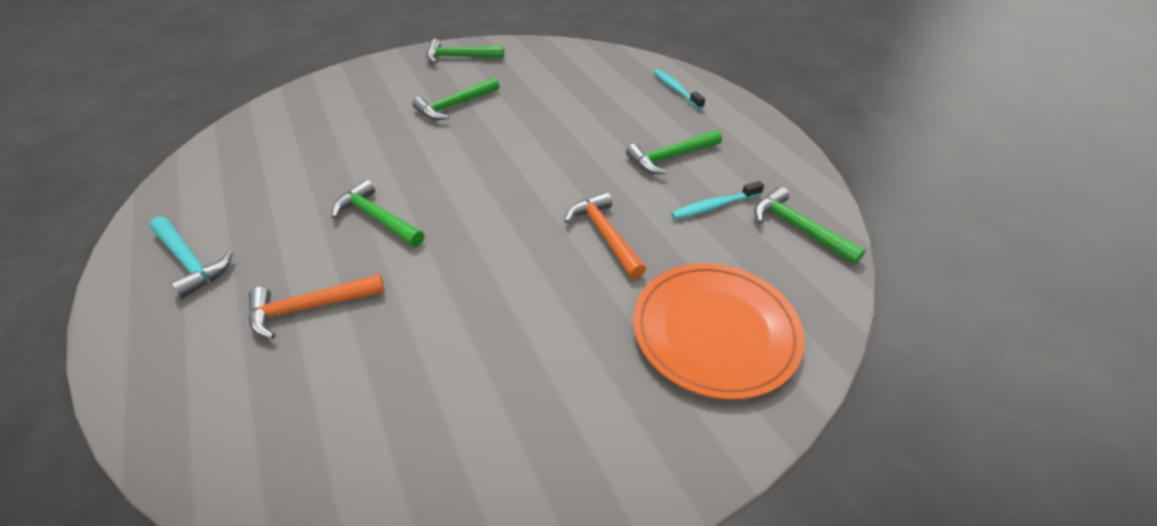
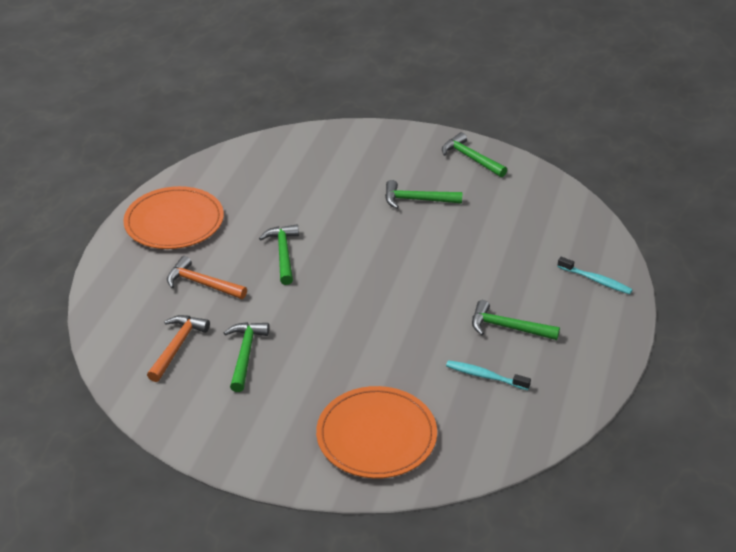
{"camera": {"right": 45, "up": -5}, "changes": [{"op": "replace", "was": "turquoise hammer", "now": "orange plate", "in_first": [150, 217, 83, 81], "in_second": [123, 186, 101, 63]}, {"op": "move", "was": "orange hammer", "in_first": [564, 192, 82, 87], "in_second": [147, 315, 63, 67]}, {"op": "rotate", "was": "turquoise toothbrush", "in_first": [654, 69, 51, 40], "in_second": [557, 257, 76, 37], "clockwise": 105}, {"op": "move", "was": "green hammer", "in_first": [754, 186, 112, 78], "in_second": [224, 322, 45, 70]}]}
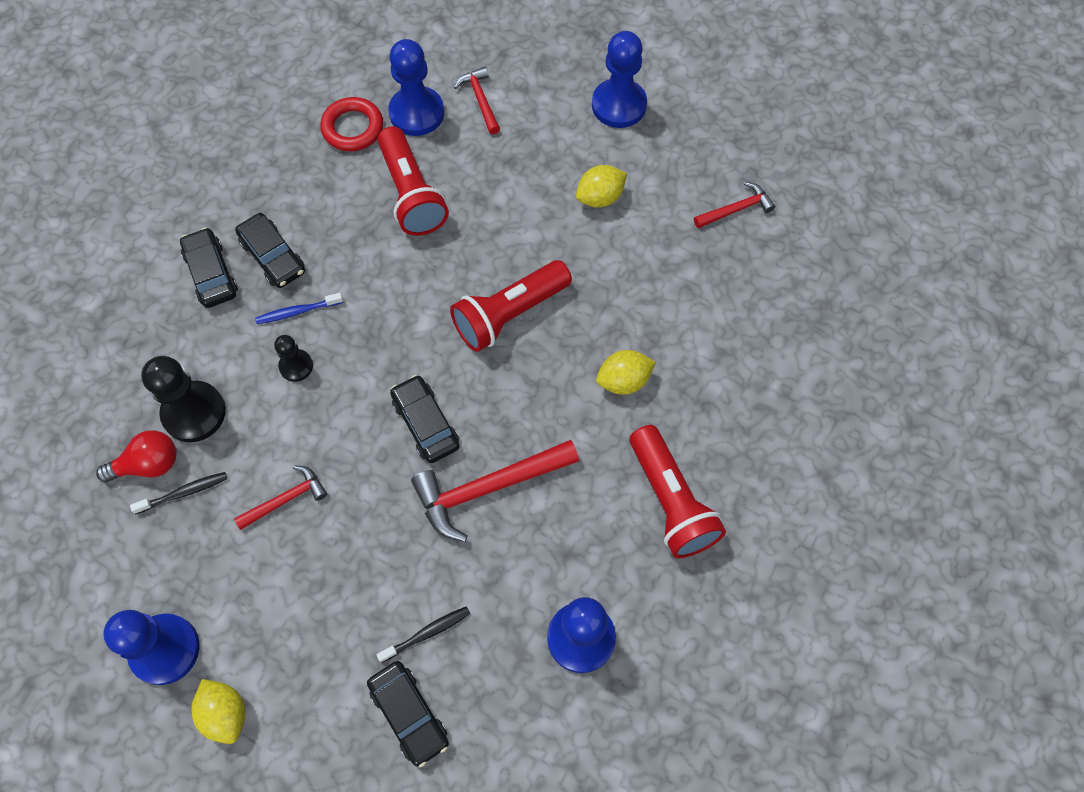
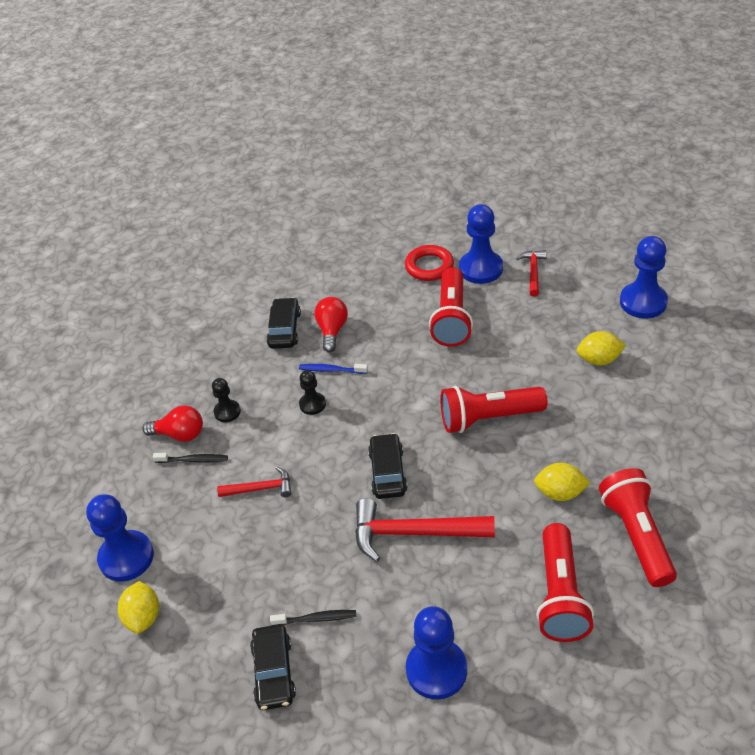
{"camera": {"right": 30, "up": -20}, "changes": [{"op": "resize", "was": "black pawn", "in_first": [141, 356, 85, 86], "in_second": [212, 378, 29, 44], "ratio": 0.55}, {"op": "replace", "was": "black car", "now": "red light bulb", "in_first": [235, 213, 70, 75], "in_second": [314, 297, 34, 56]}, {"op": "delete", "was": "red hammer", "in_first": [694, 182, 81, 46]}, {"op": "insert", "now": "red flashlight", "in_second": [599, 468, 78, 119]}]}
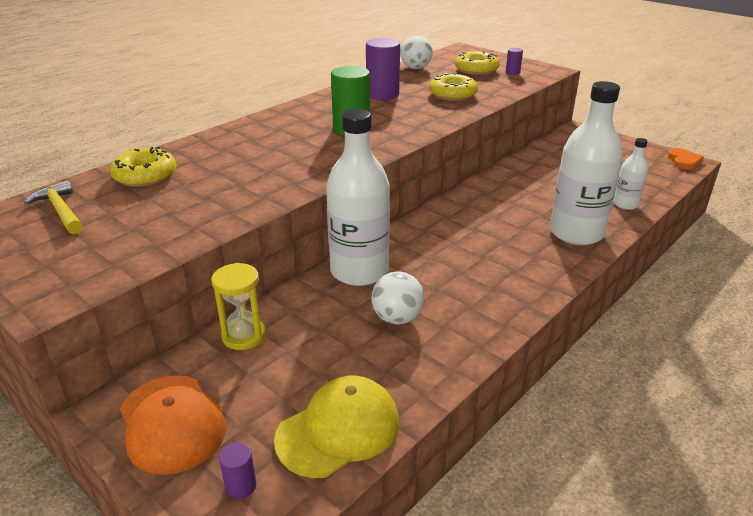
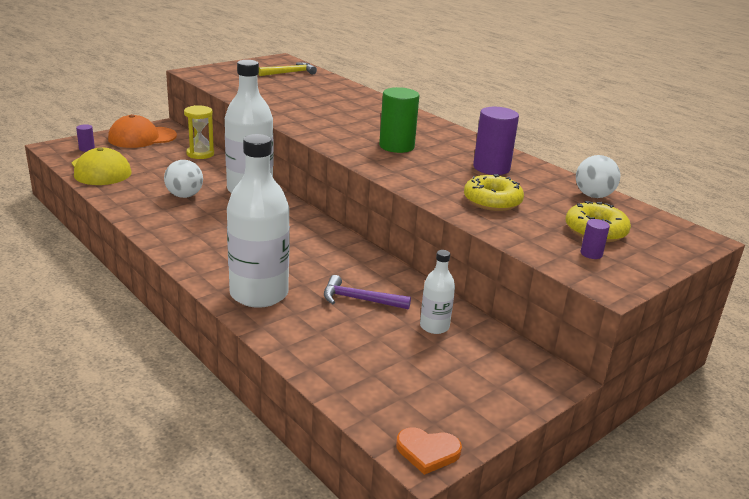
{"camera": {"right": 95, "up": -5}, "changes": [{"op": "delete", "was": "yellow donut", "in_first": [110, 147, 66, 40]}, {"op": "move", "was": "white bottle", "in_first": [614, 138, 34, 72], "in_second": [420, 250, 35, 84]}, {"op": "insert", "now": "purple hammer", "in_second": [324, 275, 87, 35]}]}
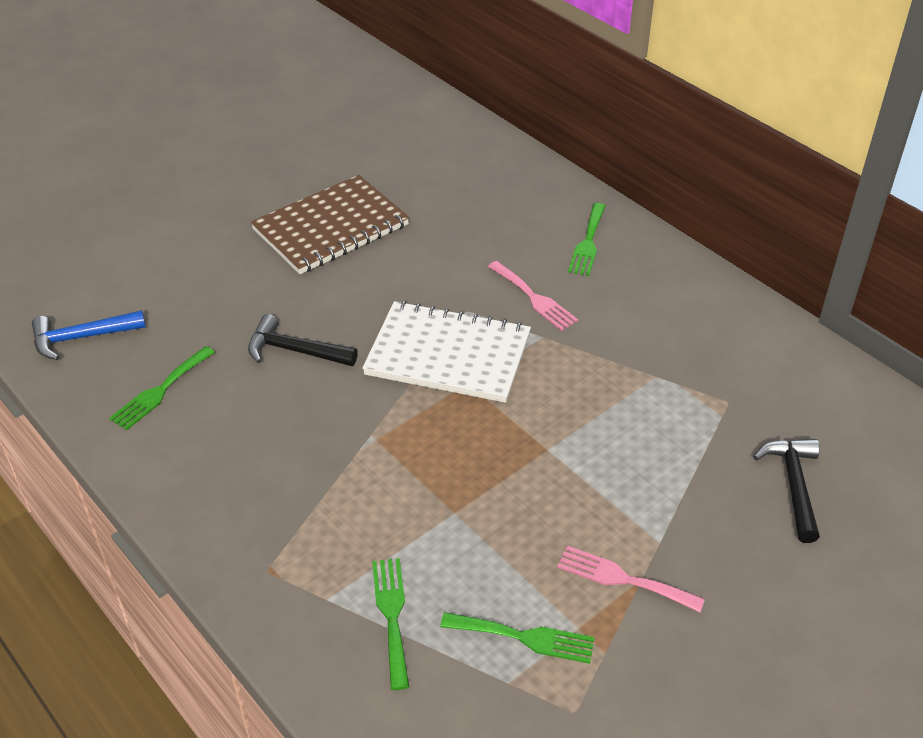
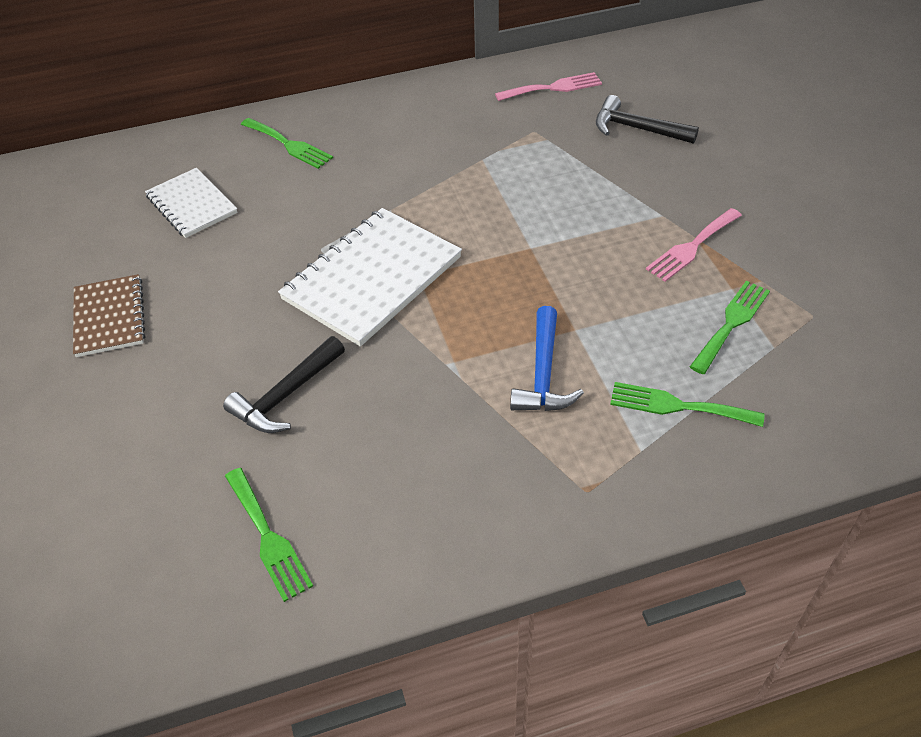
{"camera": {"right": -65, "up": 5}, "changes": [{"op": "move", "was": "blue hammer", "in_first": [32, 310, 114, 50], "in_second": [510, 306, 74, 105]}, {"op": "resize", "was": "brown notebook", "in_first": [251, 175, 159, 99], "in_second": [73, 274, 73, 83], "ratio": 0.59}, {"op": "move", "was": "pink fork", "in_first": [488, 261, 90, 70], "in_second": [495, 72, 107, 29]}, {"op": "insert", "now": "white notebook", "in_second": [145, 168, 93, 70]}]}
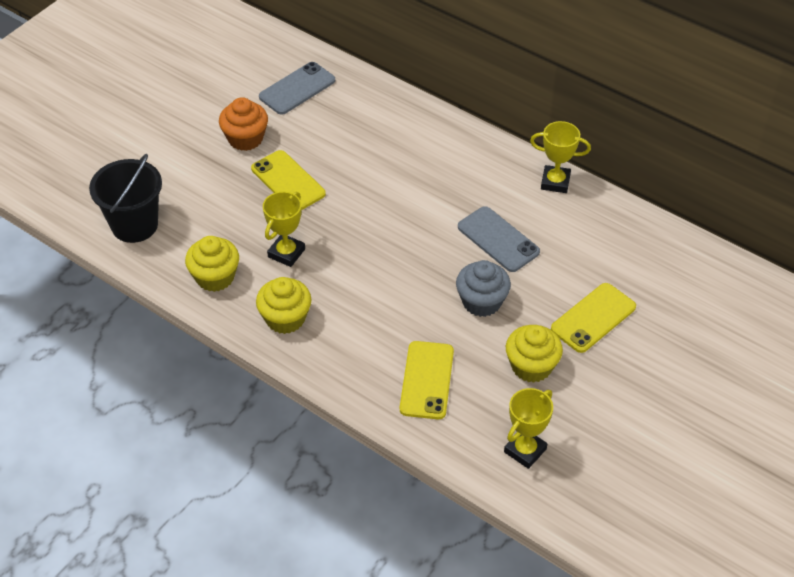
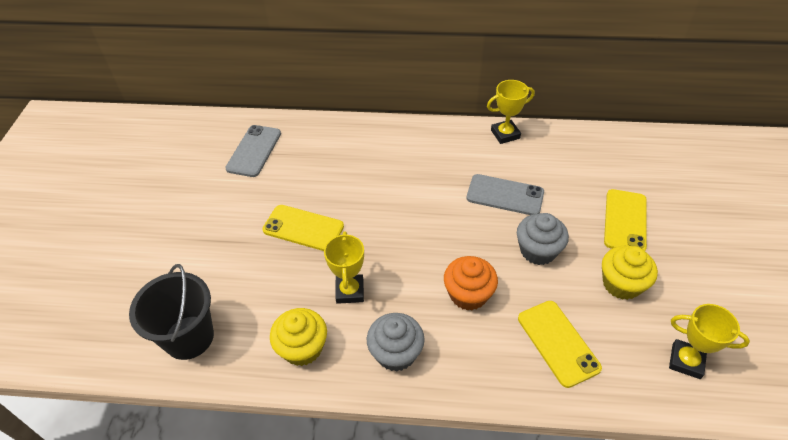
{"camera": {"right": -30, "up": 0}, "changes": [{"op": "move", "was": "orange cupcake", "in_first": [219, 97, 49, 54], "in_second": [444, 256, 54, 55]}, {"op": "recolor", "was": "yellow cupcake", "now": "grey cupcake", "in_first": [256, 277, 55, 57], "in_second": [367, 313, 58, 59]}, {"op": "rotate", "was": "yellow trophy", "in_first": [504, 388, 49, 81], "in_second": [669, 304, 81, 75], "clockwise": -75}]}
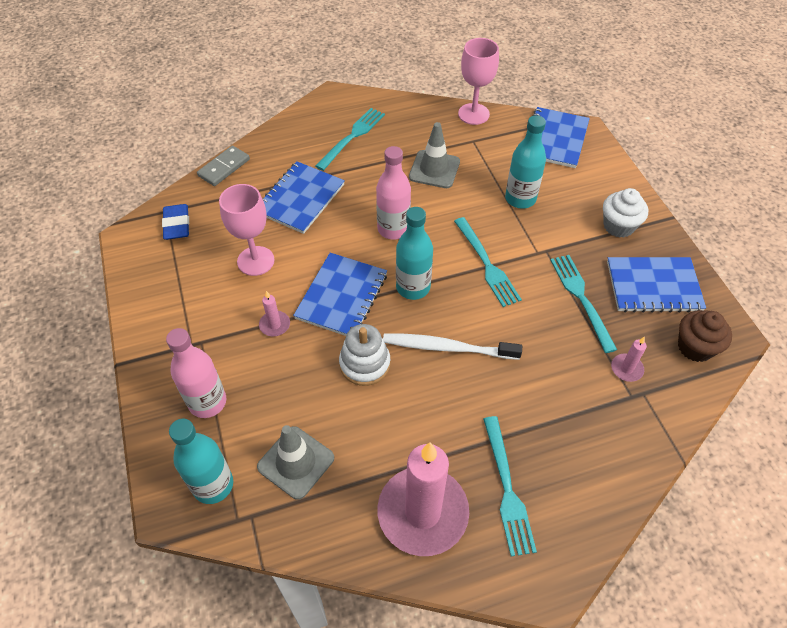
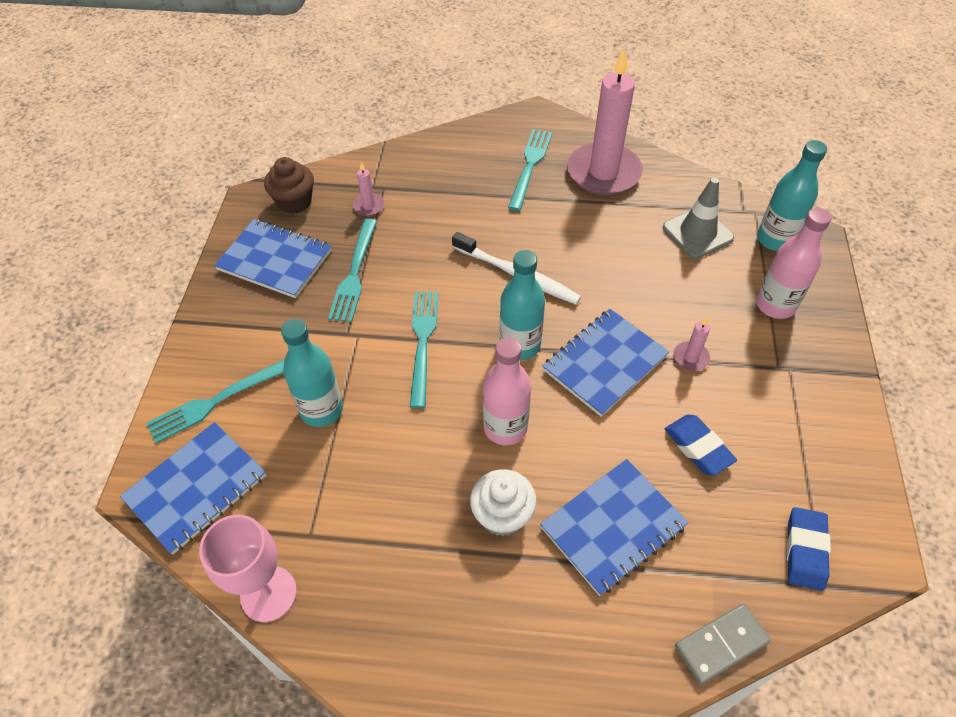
{"camera": {"right": -155, "up": 0}, "changes": [{"op": "replace", "was": "pink goblet", "now": "blue eraser", "in_first": [219, 184, 56, 92], "in_second": [665, 415, 72, 61]}, {"op": "move", "was": "turquoise fork", "in_first": [315, 108, 70, 63], "in_second": [146, 359, 139, 84]}, {"op": "delete", "was": "white stacking toy", "in_first": [339, 324, 51, 62]}, {"op": "delete", "was": "grey traffic cone", "in_first": [409, 122, 51, 66]}, {"op": "move", "was": "white cupcake", "in_first": [603, 188, 45, 50], "in_second": [470, 469, 67, 67]}]}
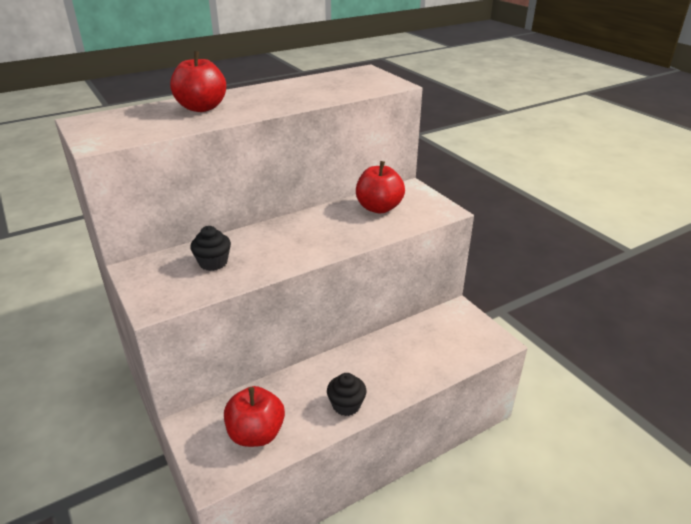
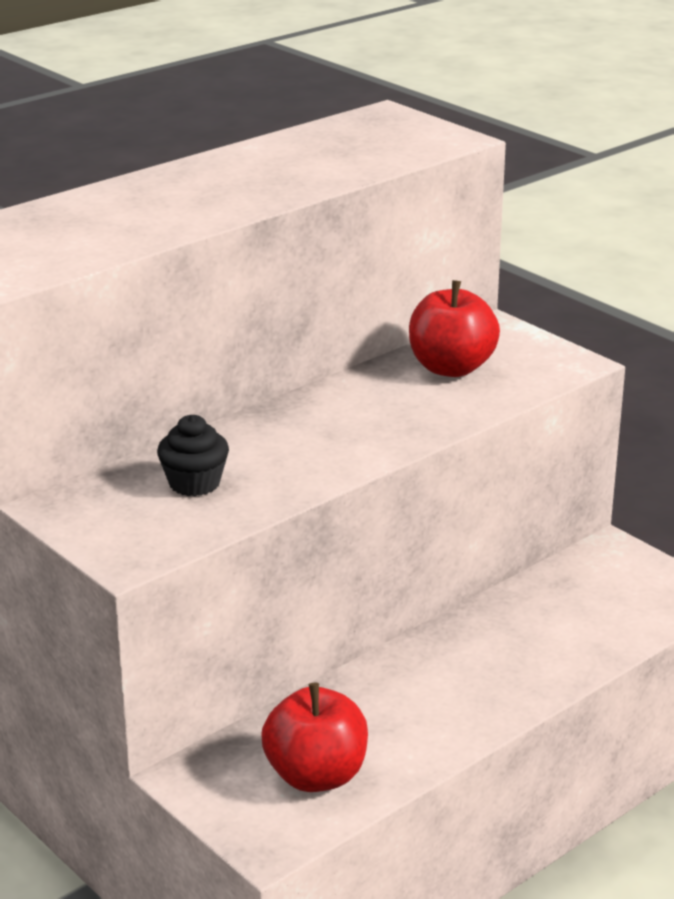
{"camera": {"right": -10, "up": -5}, "changes": [{"op": "delete", "was": "red apple", "in_first": [170, 51, 56, 61]}, {"op": "delete", "was": "black cupcake", "in_first": [327, 373, 39, 43]}]}
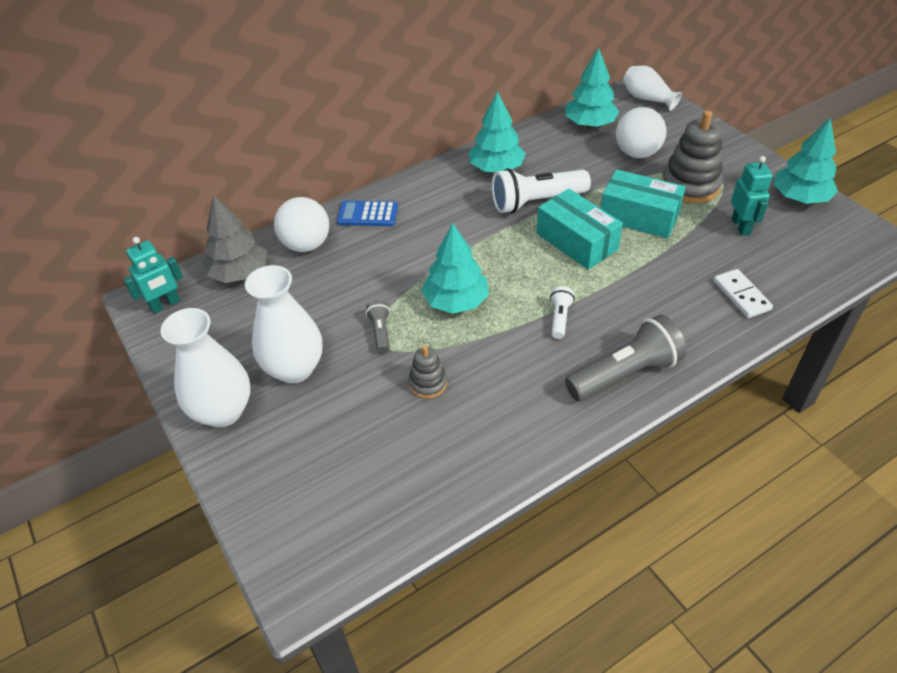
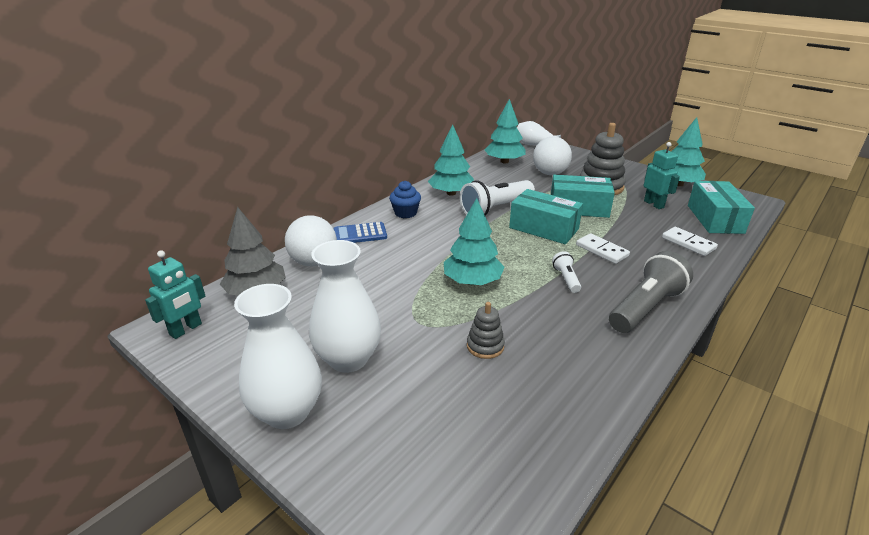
{"camera": {"right": -20, "up": -15}, "changes": [{"op": "delete", "was": "grey flashlight", "in_first": [366, 300, 24, 53]}, {"op": "insert", "now": "blue cupcake", "in_second": [389, 181, 32, 37]}, {"op": "insert", "now": "white domino", "in_second": [576, 233, 54, 31]}, {"op": "insert", "now": "turquoise box", "in_second": [688, 181, 67, 53]}]}
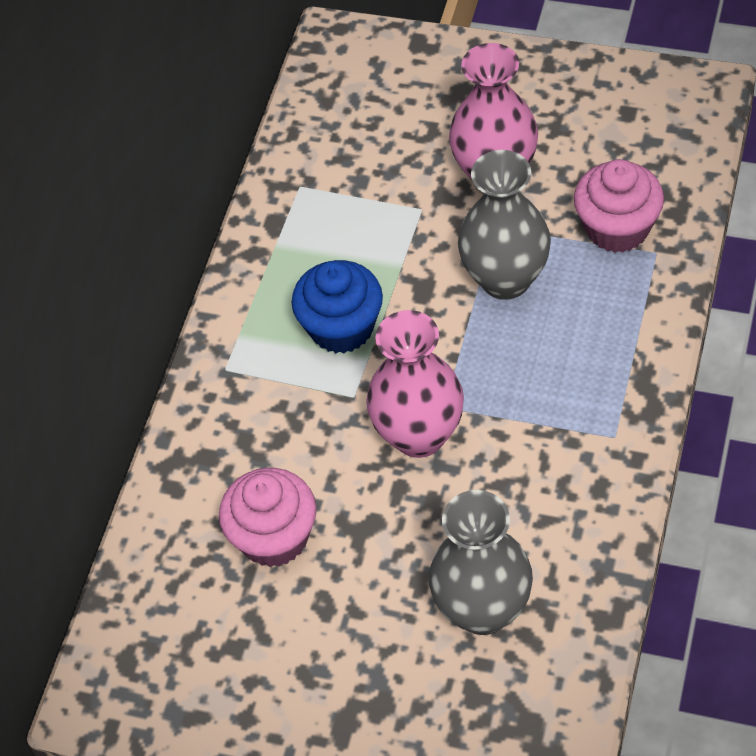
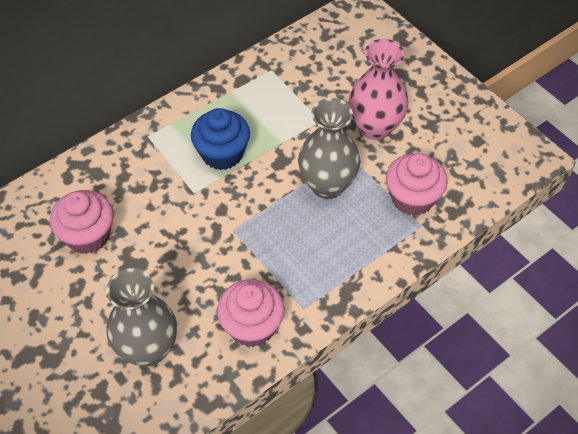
{"camera": {"right": 30, "up": 0}, "changes": [{"op": "delete", "was": "pink vase", "in_first": [366, 310, 98, 148]}, {"op": "insert", "now": "pink cupcake", "in_second": [217, 279, 67, 68]}]}
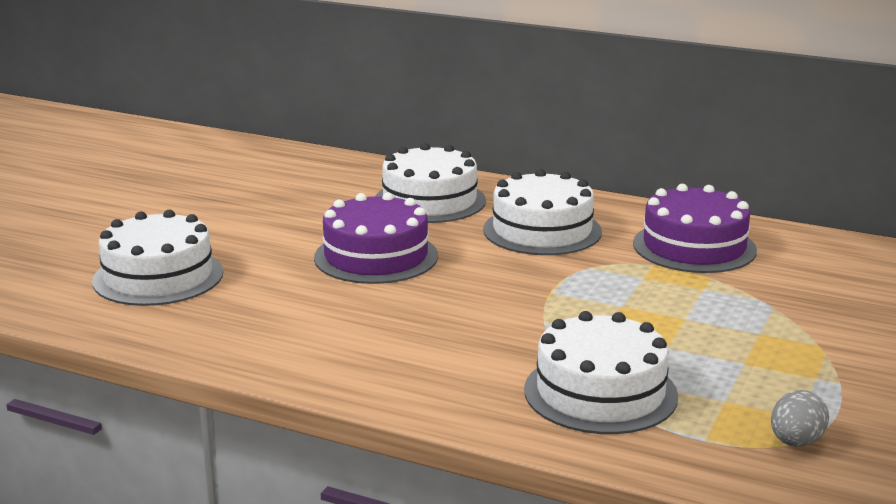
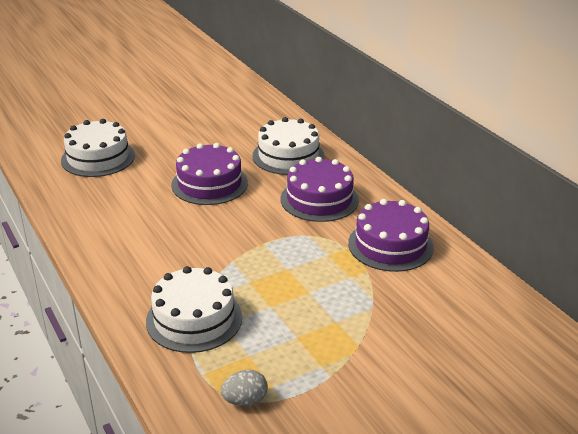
{"camera": {"right": 35, "up": 10}, "changes": [{"op": "recolor", "was": "white cake", "now": "purple cake", "in_first": [483, 169, 119, 86], "in_second": [281, 157, 78, 65]}]}
